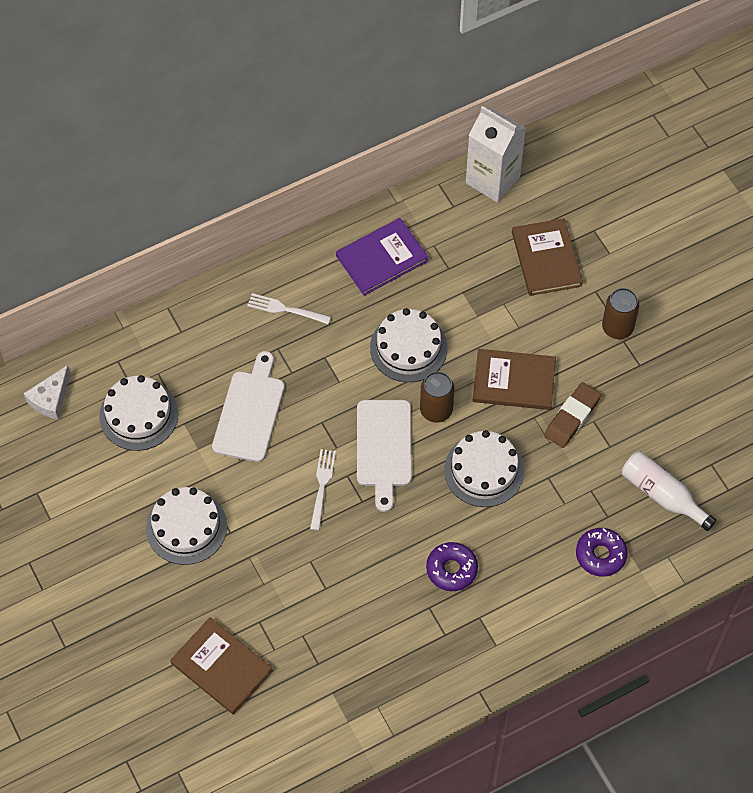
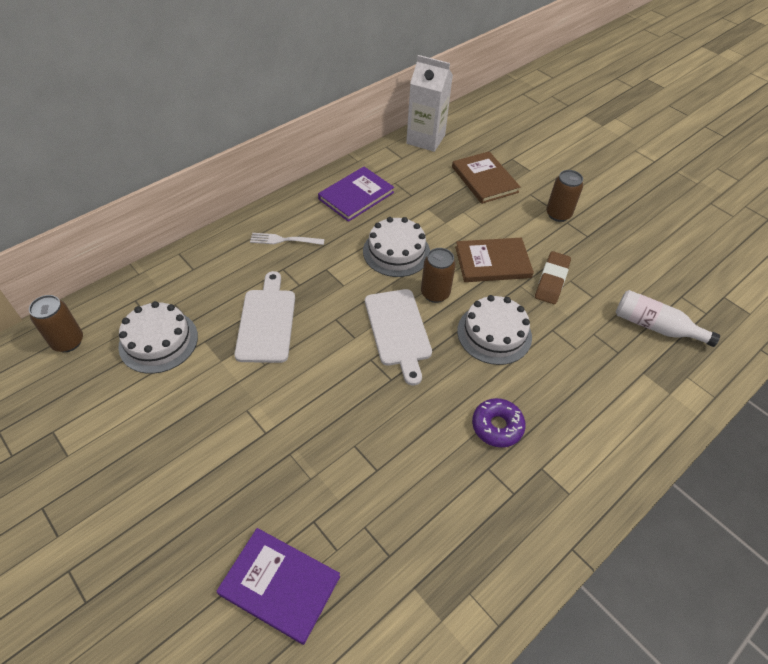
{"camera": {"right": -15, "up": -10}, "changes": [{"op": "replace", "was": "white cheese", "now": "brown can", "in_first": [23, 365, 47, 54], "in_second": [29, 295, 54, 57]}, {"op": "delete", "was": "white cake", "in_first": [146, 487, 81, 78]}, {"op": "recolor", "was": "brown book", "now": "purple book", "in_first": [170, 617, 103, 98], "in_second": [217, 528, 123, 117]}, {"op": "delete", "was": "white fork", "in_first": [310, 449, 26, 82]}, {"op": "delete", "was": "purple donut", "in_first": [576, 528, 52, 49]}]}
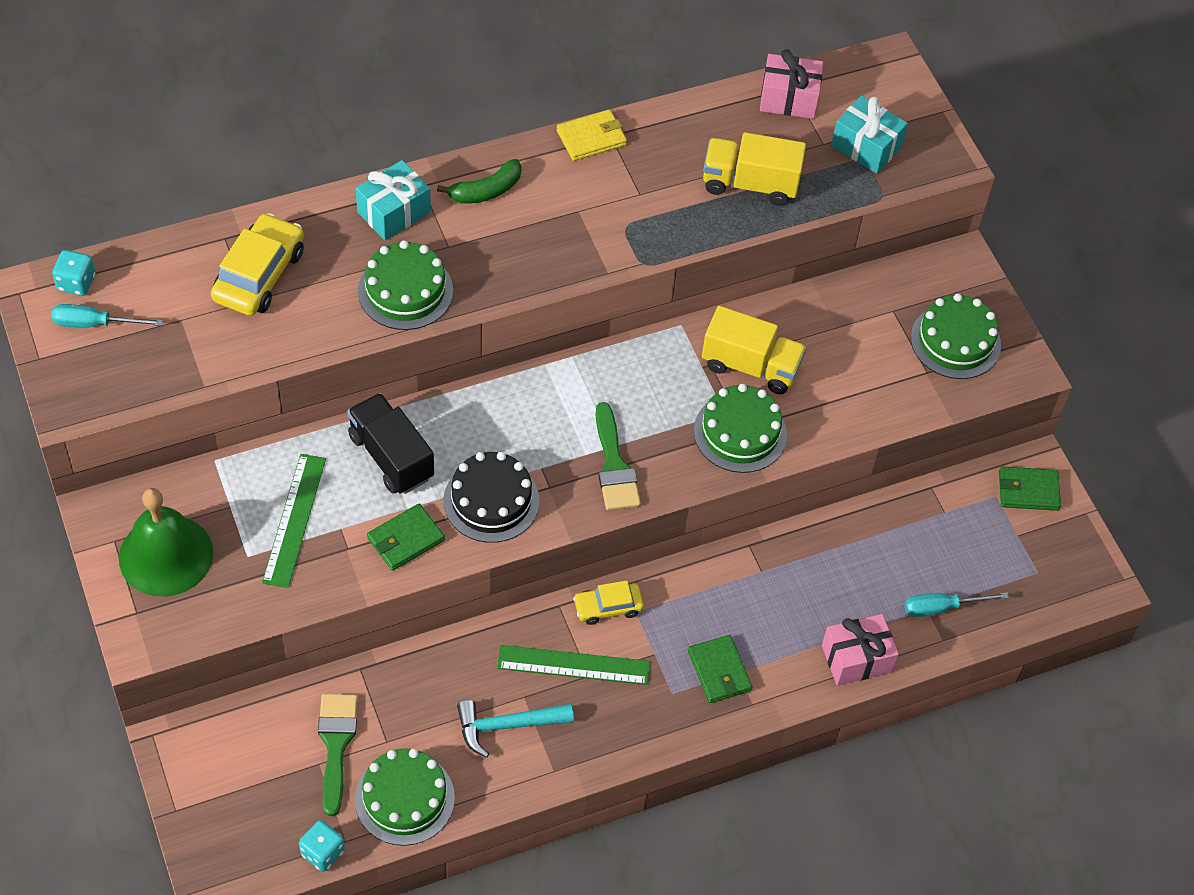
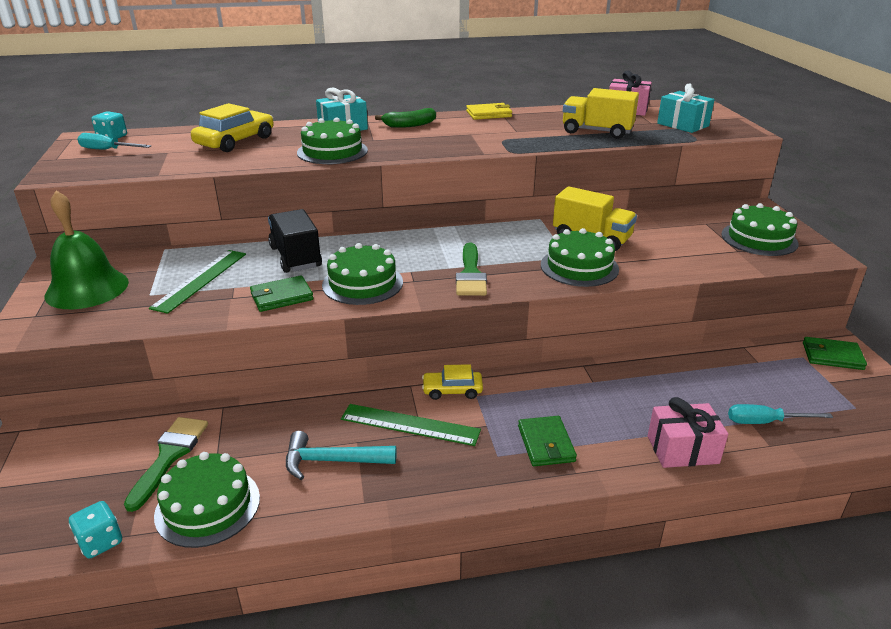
{"camera": {"right": 15, "up": -25}, "changes": [{"op": "recolor", "was": "black cake", "now": "green cake", "in_first": [444, 452, 95, 91], "in_second": [322, 243, 81, 62]}]}
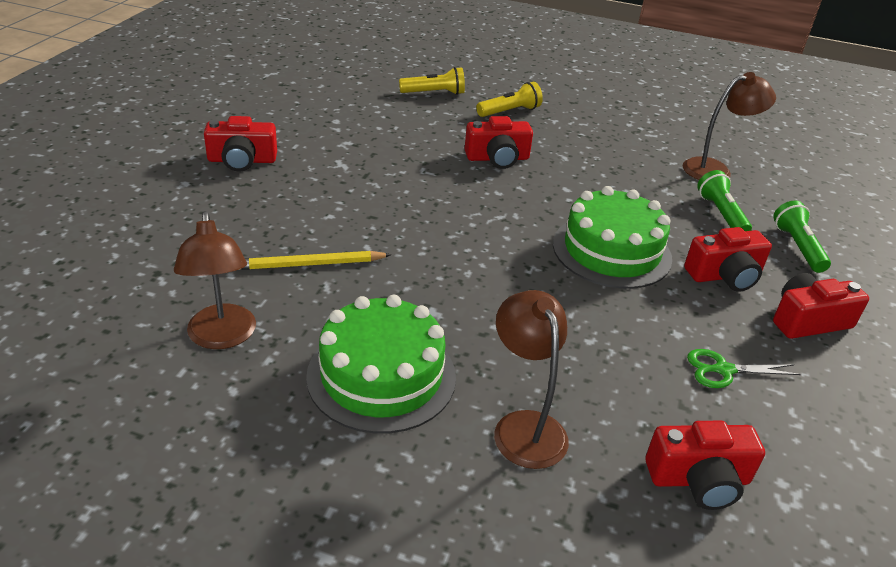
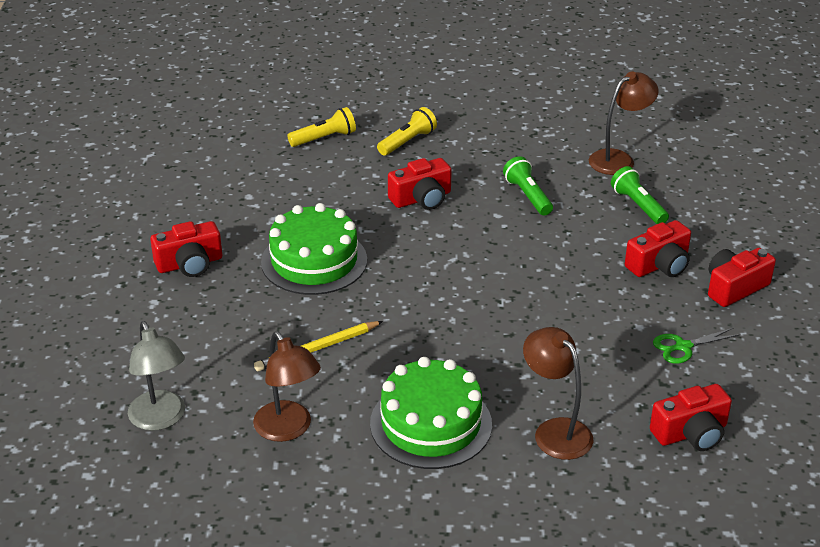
{"camera": {"right": -15, "up": 0}, "changes": [{"op": "move", "was": "green cake", "in_first": [553, 186, 119, 103], "in_second": [261, 203, 106, 92]}, {"op": "move", "was": "green flashlight", "in_first": [773, 201, 58, 72], "in_second": [503, 156, 50, 60]}, {"op": "insert", "now": "grey lamp", "in_second": [128, 321, 57, 110]}]}
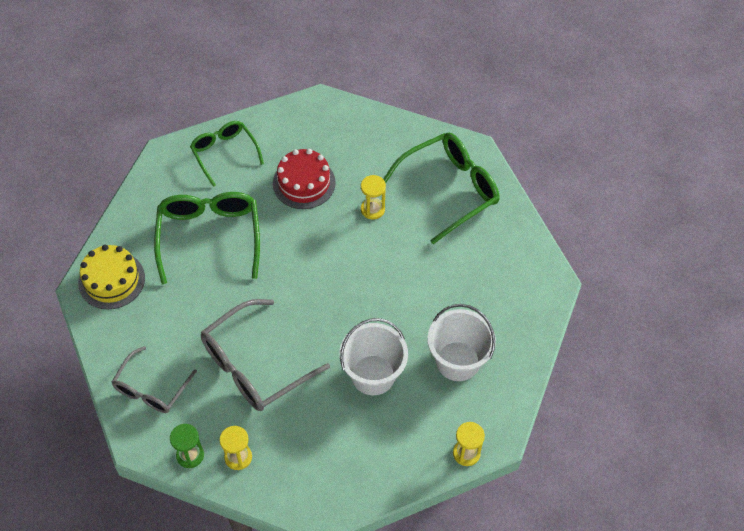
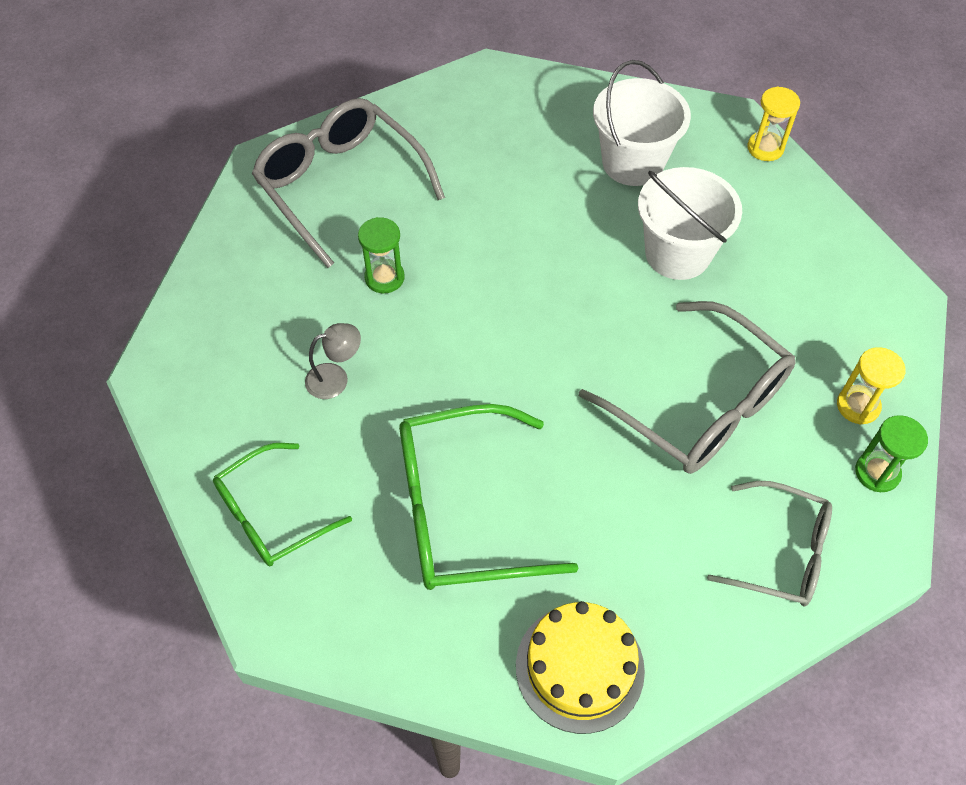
{"camera": {"right": -95, "up": 0}, "changes": [{"op": "replace", "was": "red cake", "now": "grey lamp", "in_first": [273, 149, 63, 60], "in_second": [305, 323, 56, 76]}, {"op": "recolor", "was": "yellow hourglass", "now": "green hourglass", "in_first": [361, 175, 25, 45], "in_second": [358, 217, 46, 76]}, {"op": "recolor", "was": "green glasses", "now": "grey glasses", "in_first": [383, 132, 116, 112], "in_second": [252, 98, 193, 170]}]}
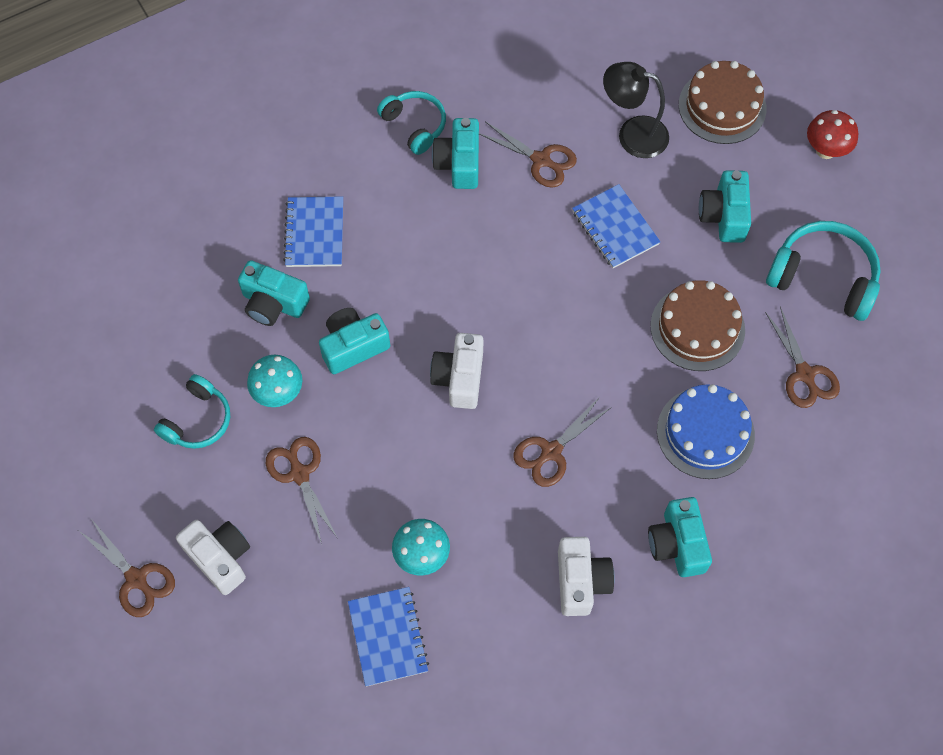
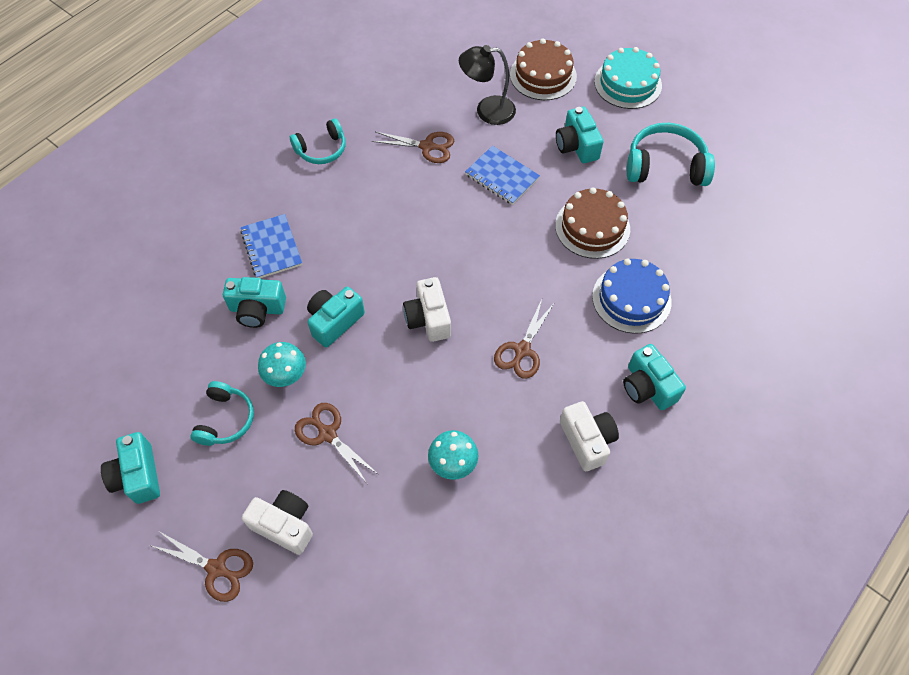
{"camera": {"right": -20, "up": -5}, "changes": [{"op": "delete", "was": "blue notebook", "in_first": [348, 587, 81, 99]}, {"op": "rotate", "was": "turquoise headphones", "in_first": [377, 91, 69, 64], "in_second": [290, 118, 56, 46], "clockwise": 120}, {"op": "move", "was": "turquoise camera", "in_first": [432, 118, 47, 71], "in_second": [101, 432, 59, 72]}, {"op": "delete", "was": "brown scissors", "in_first": [765, 307, 75, 101]}, {"op": "replace", "was": "red mushroom", "now": "turquoise cake", "in_first": [807, 110, 51, 49], "in_second": [594, 47, 68, 62]}]}
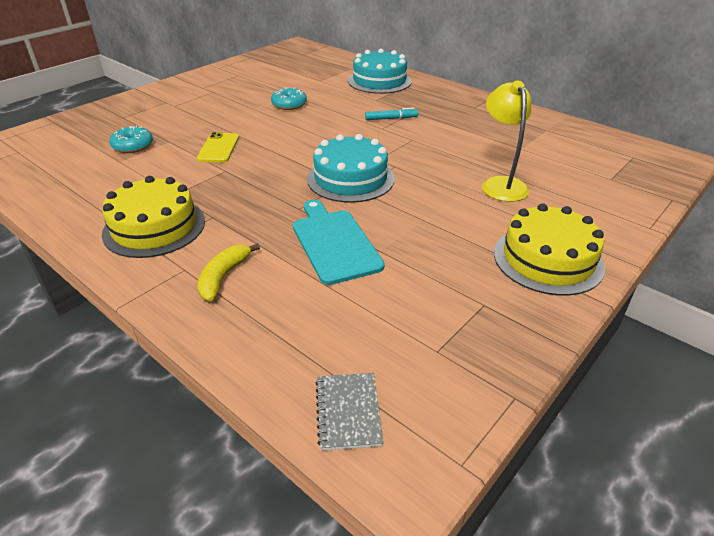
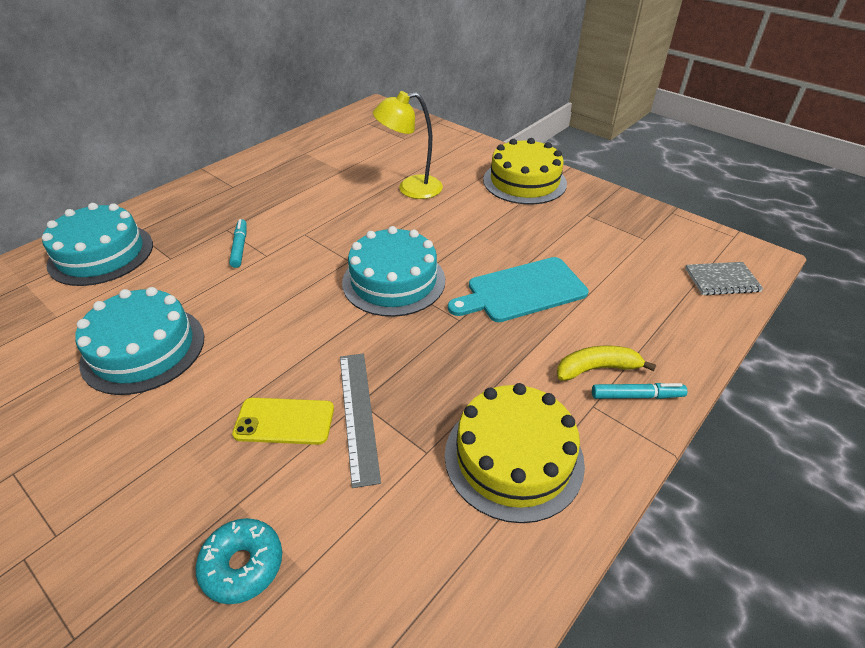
{"camera": {"right": -90, "up": 5}, "changes": [{"op": "rotate", "was": "yellow banana", "in_first": [198, 243, 62, 58], "in_second": [557, 346, 99, 35], "clockwise": 150}, {"op": "replace", "was": "turquoise donut", "now": "turquoise cake", "in_first": [271, 88, 36, 22], "in_second": [75, 287, 129, 108]}, {"op": "insert", "now": "grey ruler", "in_second": [340, 353, 41, 135]}, {"op": "insert", "now": "turquoise marker", "in_second": [592, 383, 95, 16]}]}
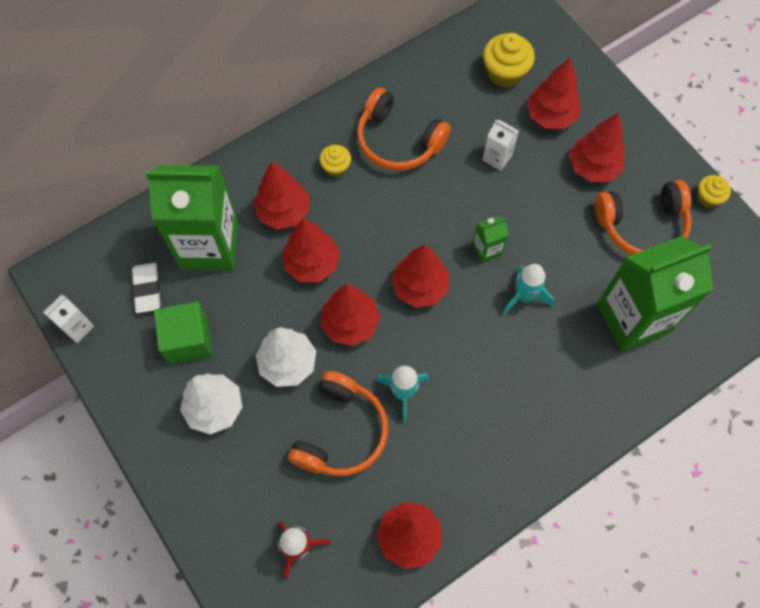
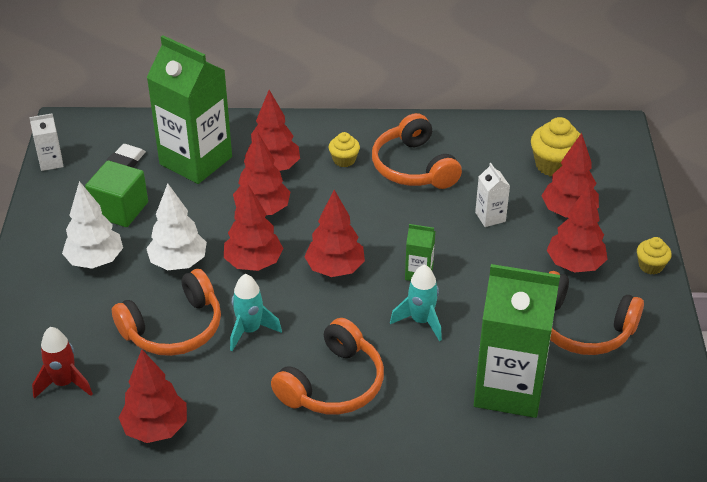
{"camera": {"right": 35, "up": -25}, "changes": [{"op": "move", "was": "yellow cupcake", "in_first": [697, 175, 34, 33], "in_second": [637, 237, 35, 37]}, {"op": "insert", "now": "orange headphones", "in_second": [271, 318, 113, 96]}]}
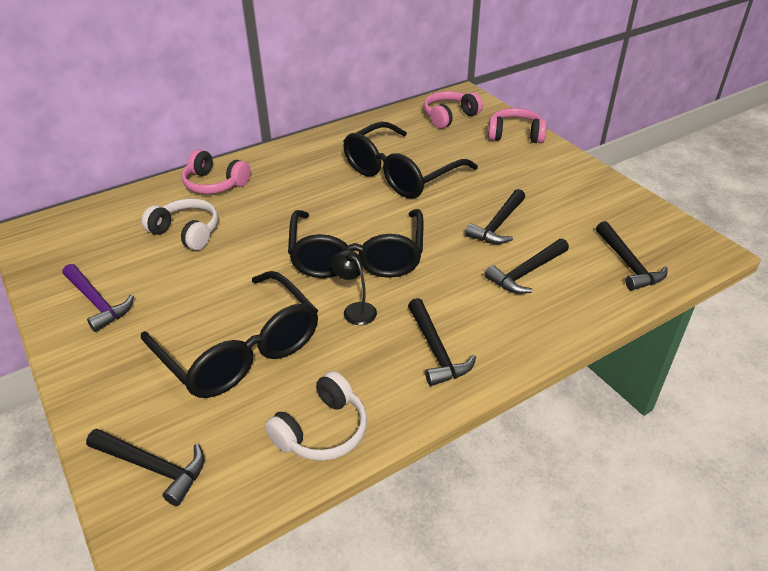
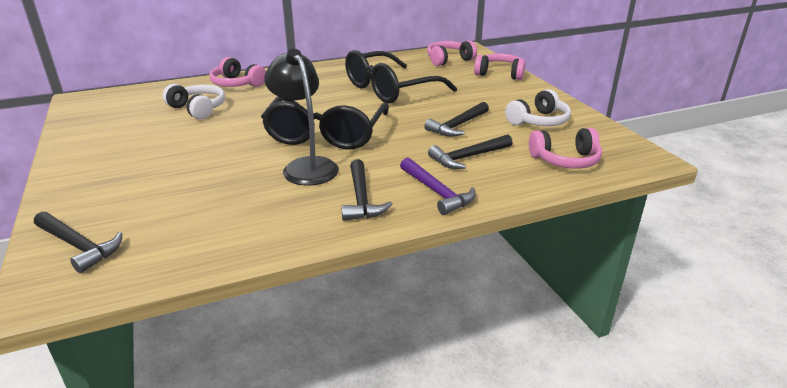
{"camera": {"right": 10, "up": -10}, "changes": [{"op": "move", "was": "purple hammer", "in_first": [63, 264, 71, 68], "in_second": [400, 157, 76, 58]}, {"op": "delete", "was": "black glasses", "in_first": [141, 271, 177, 127]}, {"op": "move", "was": "white headphones", "in_first": [265, 371, 102, 90], "in_second": [505, 89, 66, 37]}, {"op": "resize", "was": "black lamp", "in_first": [331, 250, 46, 75], "in_second": [264, 49, 75, 137], "ratio": 1.88}, {"op": "replace", "was": "black hammer", "now": "pink headphones", "in_first": [596, 221, 72, 70], "in_second": [529, 128, 73, 41]}]}
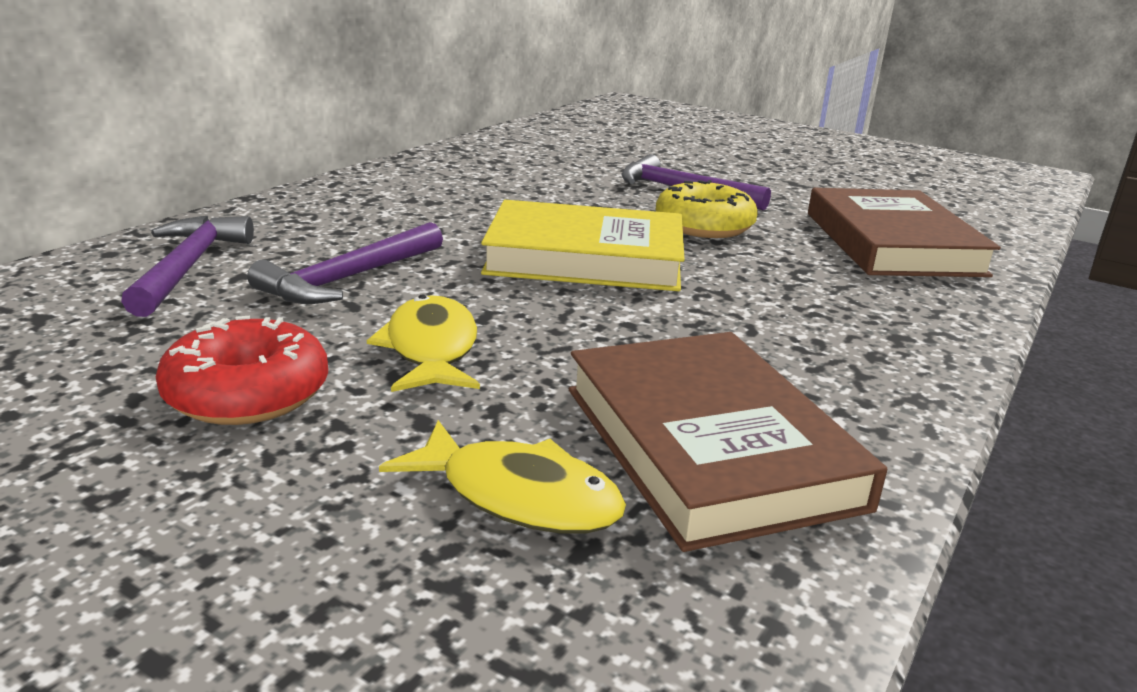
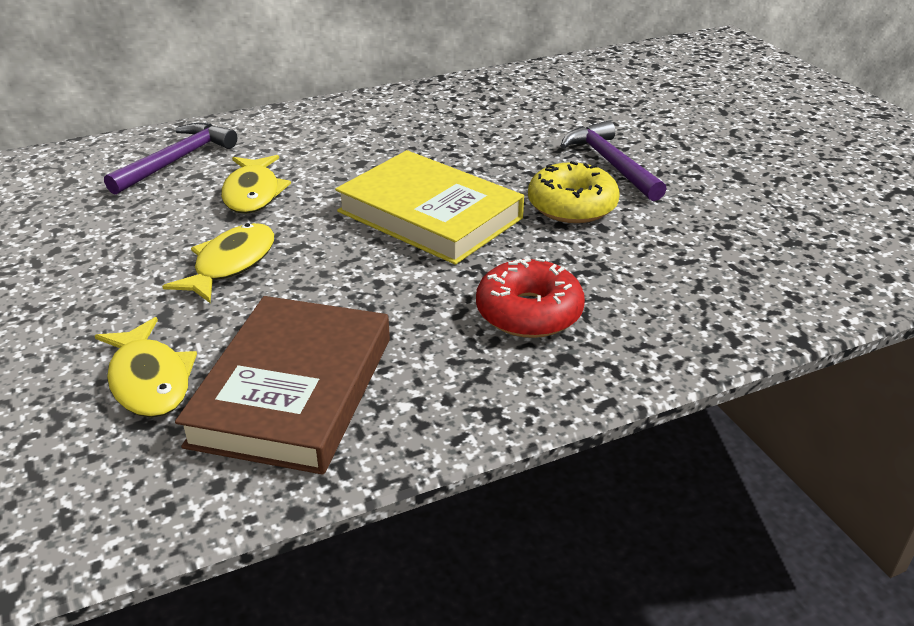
{"camera": {"right": 35, "up": 10}, "changes": [{"op": "move", "was": "red donut", "in_first": [156, 316, 172, 109], "in_second": [476, 258, 109, 80]}, {"op": "replace", "was": "purple hammer", "now": "yellow fish", "in_first": [247, 222, 196, 82], "in_second": [221, 155, 70, 59]}, {"op": "delete", "was": "brown book", "in_first": [808, 188, 193, 89]}]}
